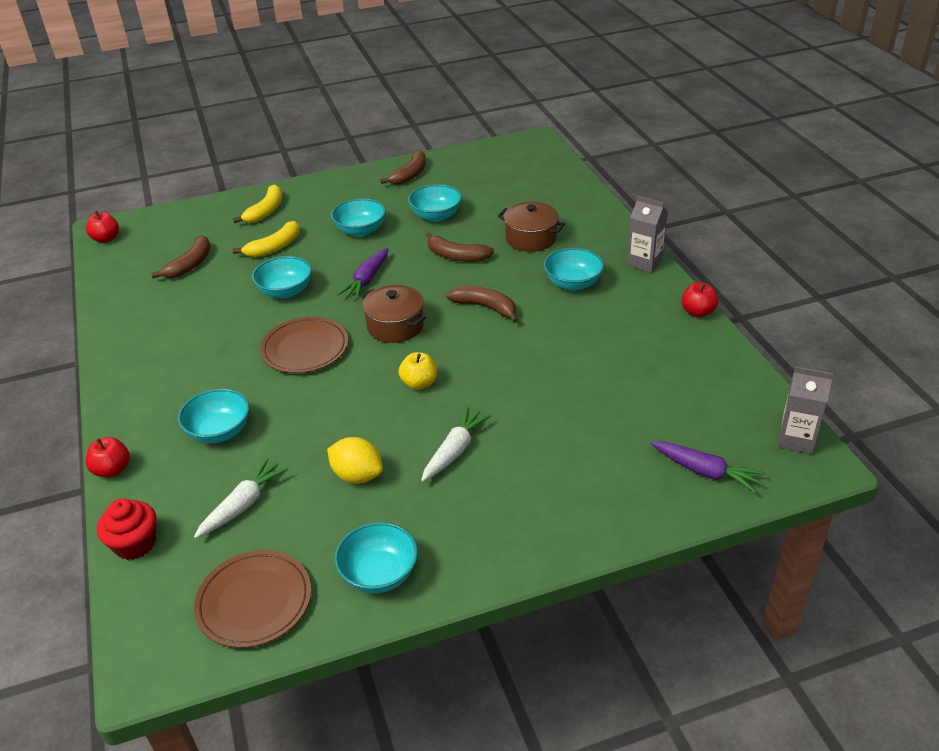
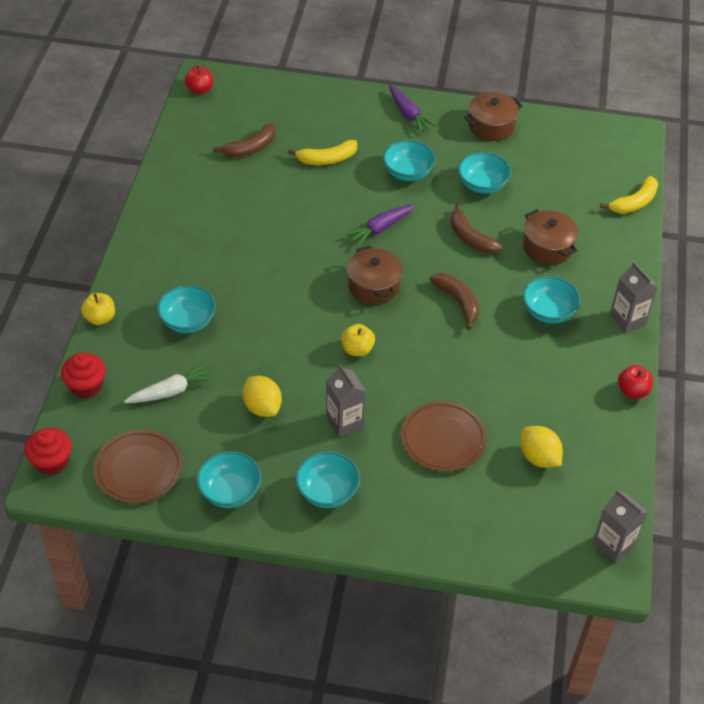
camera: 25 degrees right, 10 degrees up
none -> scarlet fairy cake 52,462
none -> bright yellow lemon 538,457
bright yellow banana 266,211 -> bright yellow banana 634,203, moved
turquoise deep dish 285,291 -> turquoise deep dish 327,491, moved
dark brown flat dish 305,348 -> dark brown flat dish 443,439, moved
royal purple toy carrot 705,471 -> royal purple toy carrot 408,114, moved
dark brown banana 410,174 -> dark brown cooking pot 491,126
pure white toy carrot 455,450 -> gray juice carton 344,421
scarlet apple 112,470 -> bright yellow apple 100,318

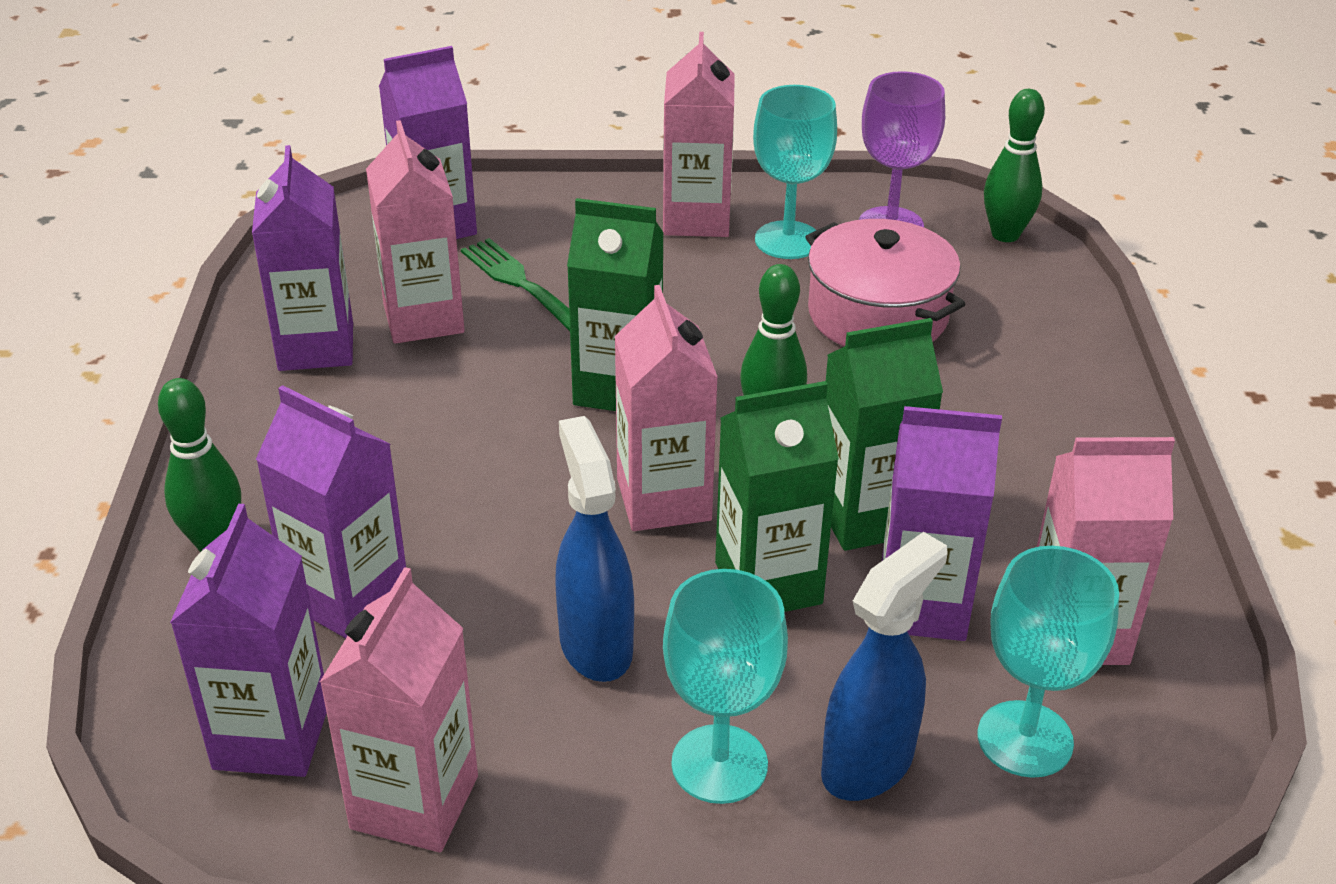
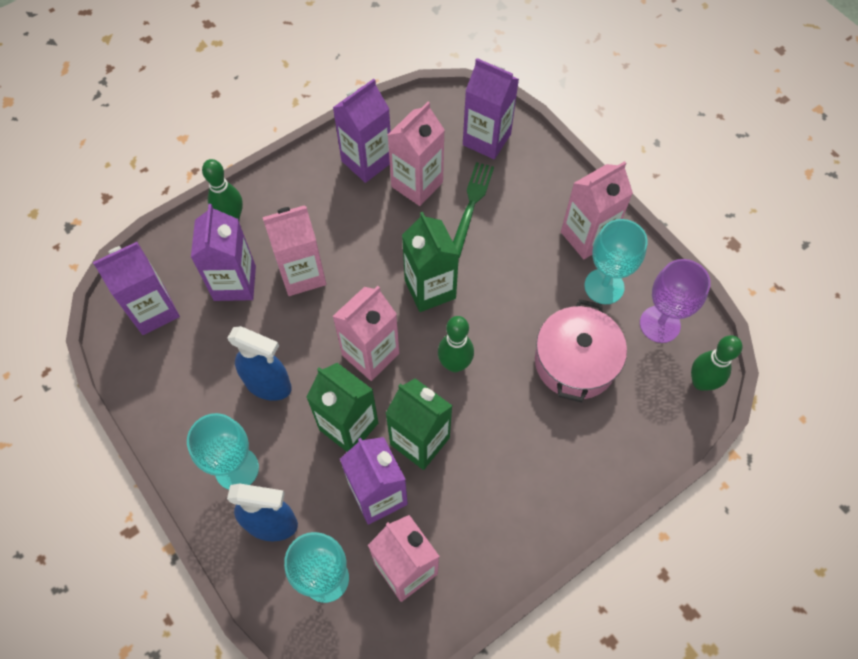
camera: 55 degrees right, 25 degrees up
rose-pink juice carton 414,802 -> rose-pink juice carton 302,274, moved
royal blue sprayer 595,645 -> royal blue sprayer 269,385, 75 degrees clockwise

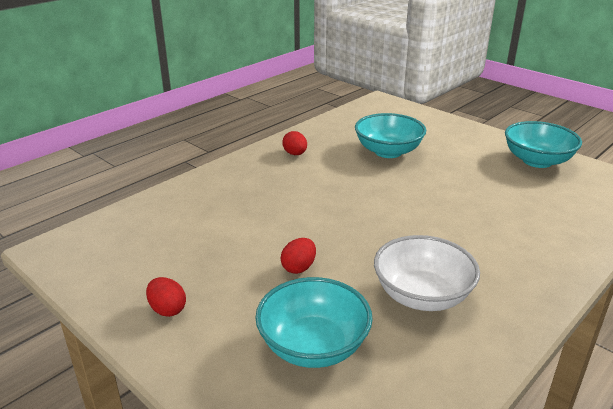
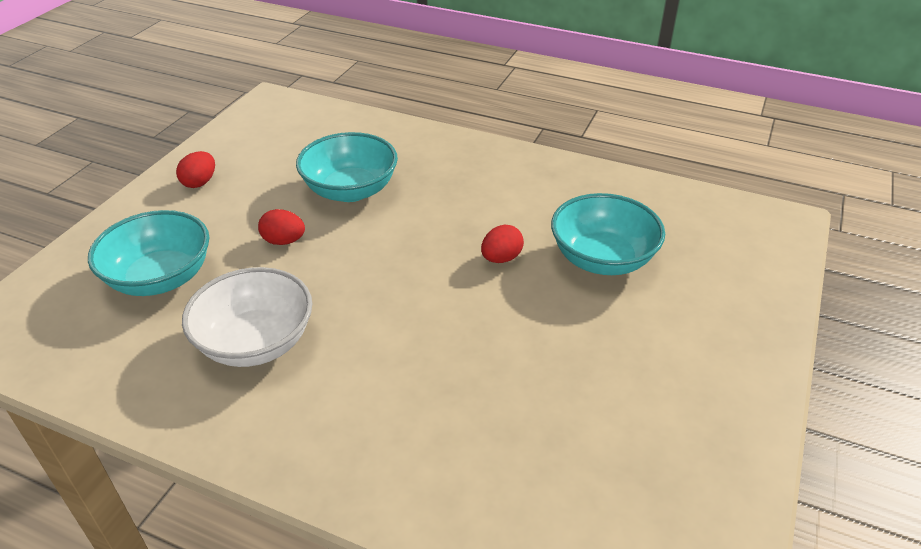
camera: 70 degrees right, 10 degrees up
scarlet toy egg 295,154 -> scarlet toy egg 501,258, moved
turquoise deep dish 537,161 -> turquoise deep dish 350,190, moved

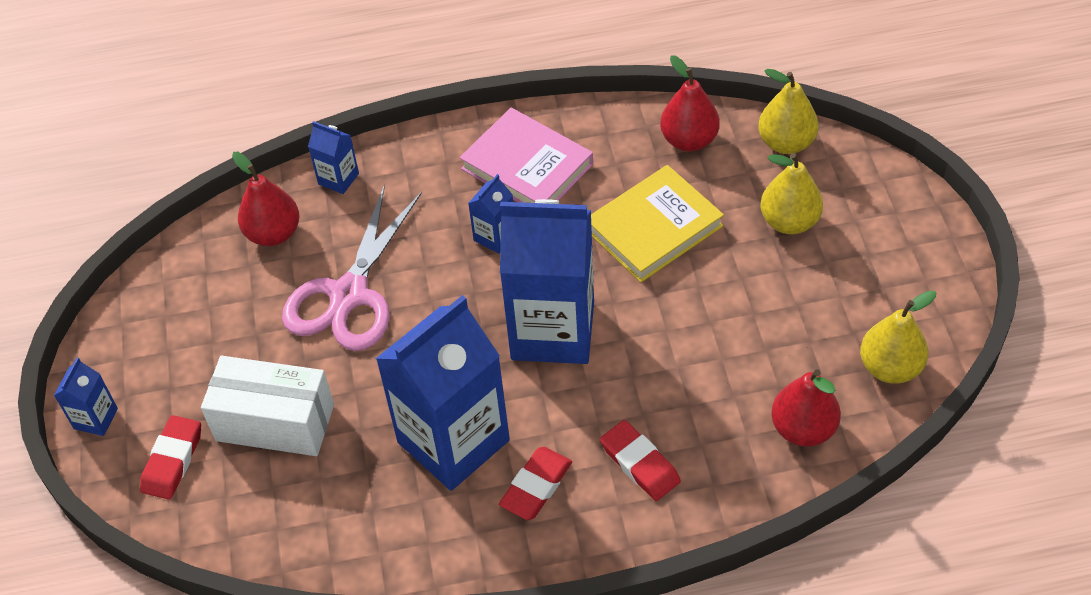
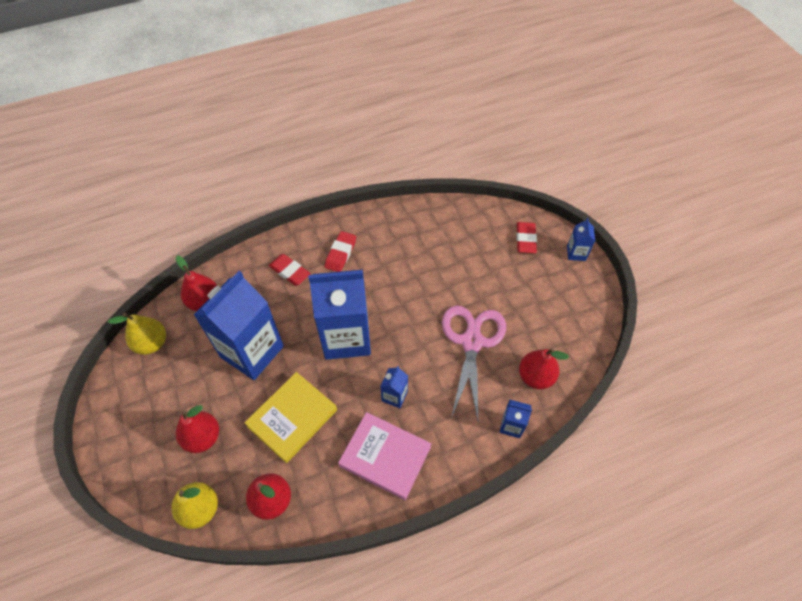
camera: 165 degrees right, 5 degrees up
pure white parcel 275,422 -> none
royal blue juice carton 453,441 -> royal blue juice carton 252,351, moved
bright yellow pear fruit 789,221 -> scarlet pear fruit 203,437

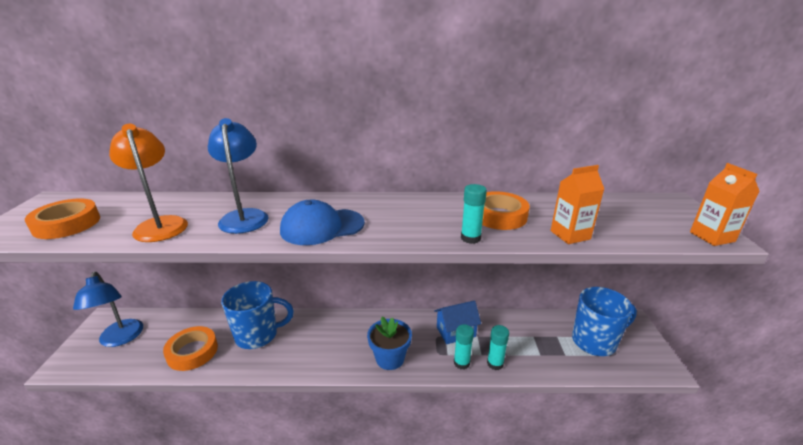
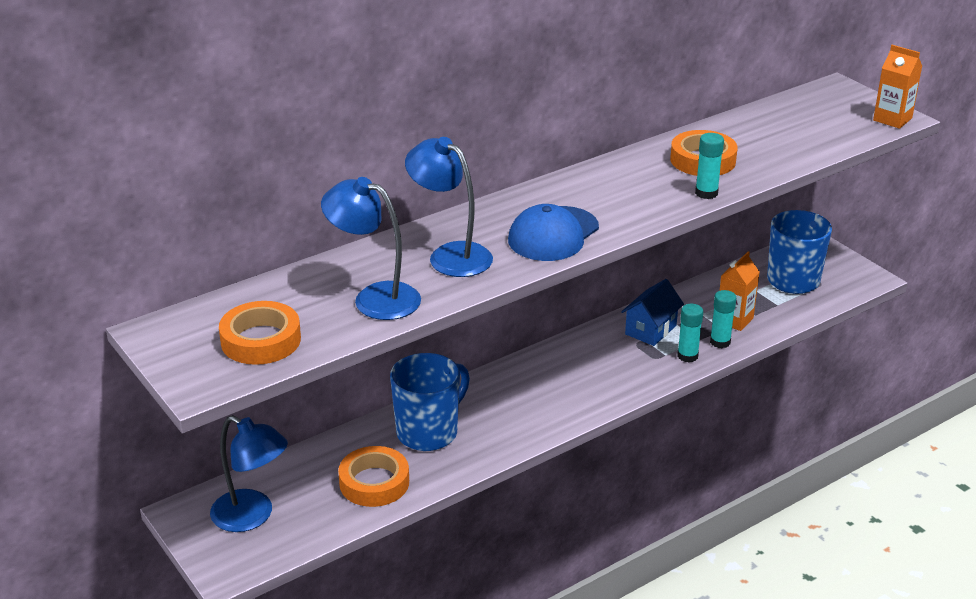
camera: 35 degrees left, 5 degrees up
royal blue potted plant 390,358 -> none
orange juice carton 570,235 -> orange juice carton 734,320, moved
orange desk lamp 160,224 -> royal blue desk lamp 375,298

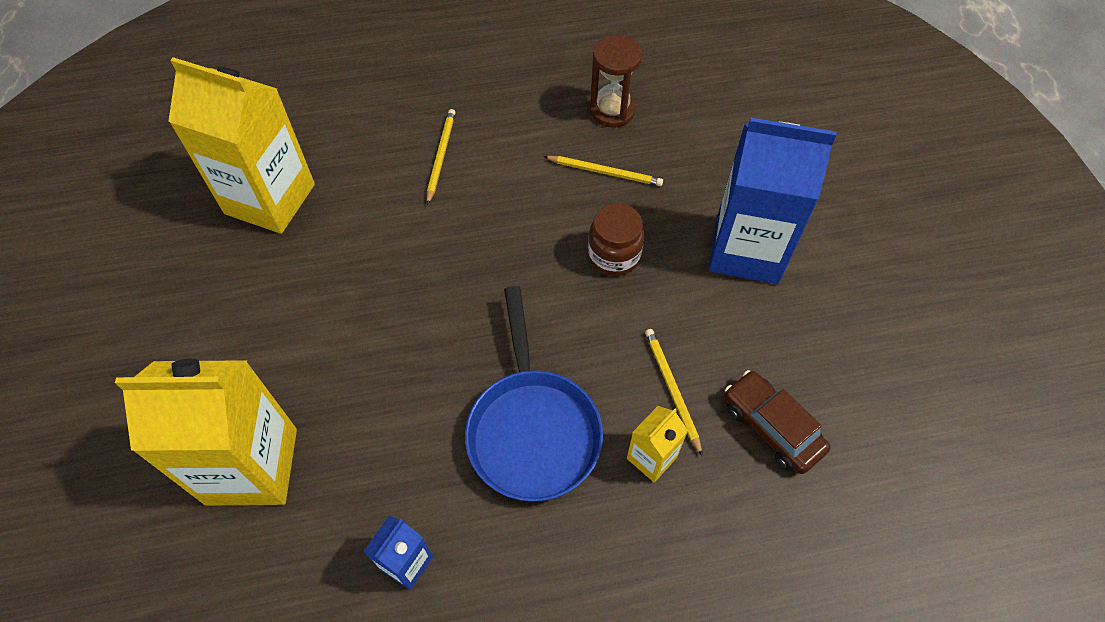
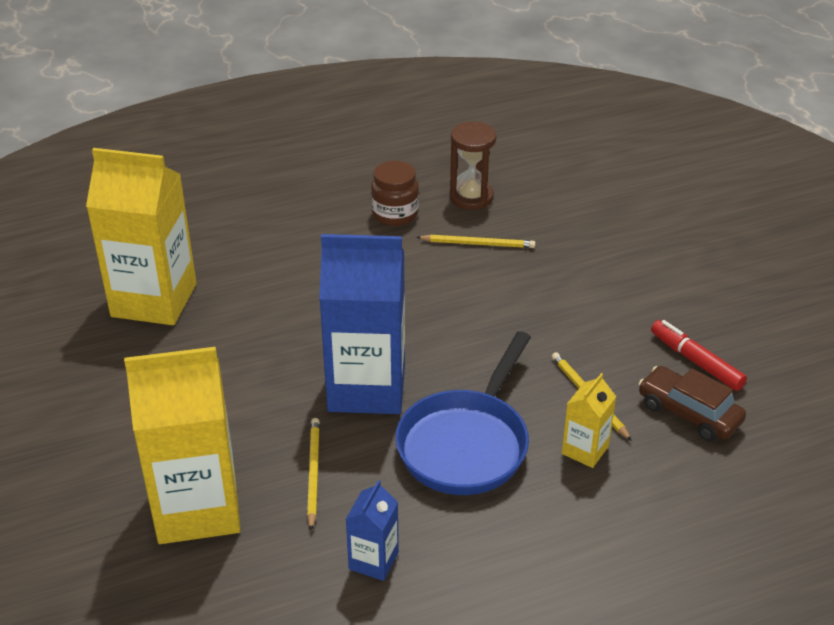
camera: 10 degrees left, 20 degrees down
none -> scarlet marker 696,362
bright yellow lead pencil 441,156 -> bright yellow lead pencil 313,473, moved
dark brown jar 614,256 -> dark brown jar 395,214, moved
royal blue juice carton 747,250 -> royal blue juice carton 366,388, moved
royal blue pan 533,430 -> royal blue pan 466,444, 45 degrees clockwise

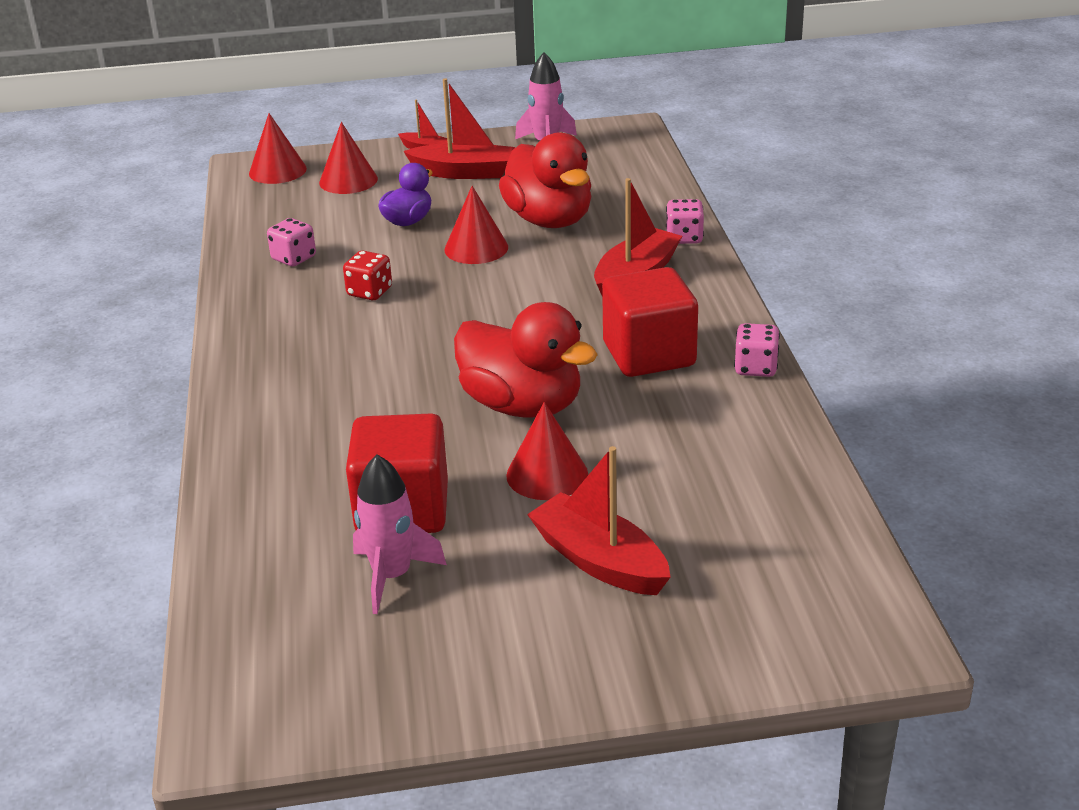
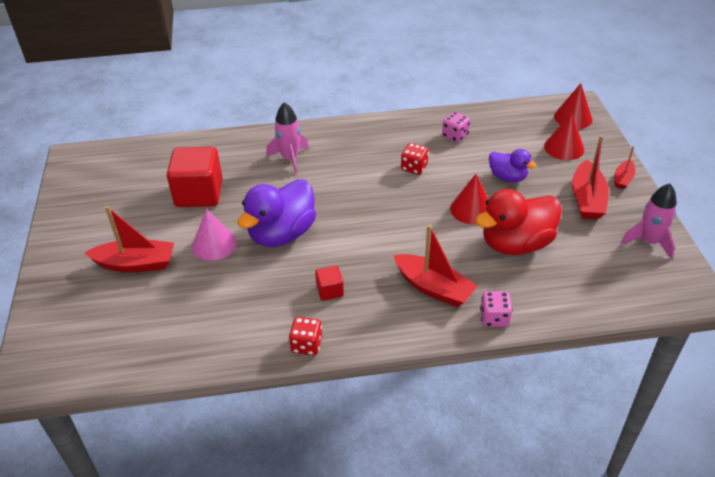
camera: 90 degrees right, 10 degrees up
rose-pink toy rocket 392,576 -> rose-pink toy rocket 290,158, moved
scarlet toy duck 522,405 -> royal purple toy duck 282,234
scarlet cone shape 547,474 -> rose-pink cone shape 214,244
rose-pink die 755,368 -> scarlet die 306,345
scarlet boat 599,561 -> scarlet boat 136,264, 45 degrees clockwise
scarlet block 649,354 -> scarlet block 330,291, x0.47

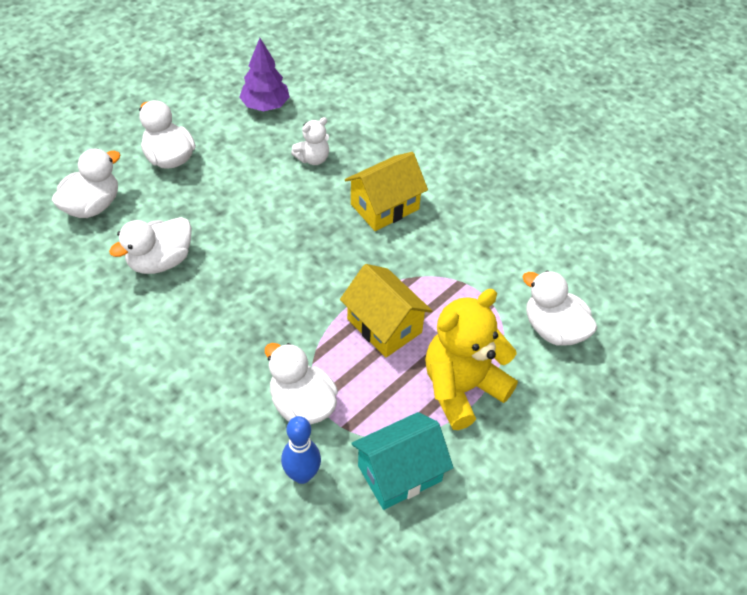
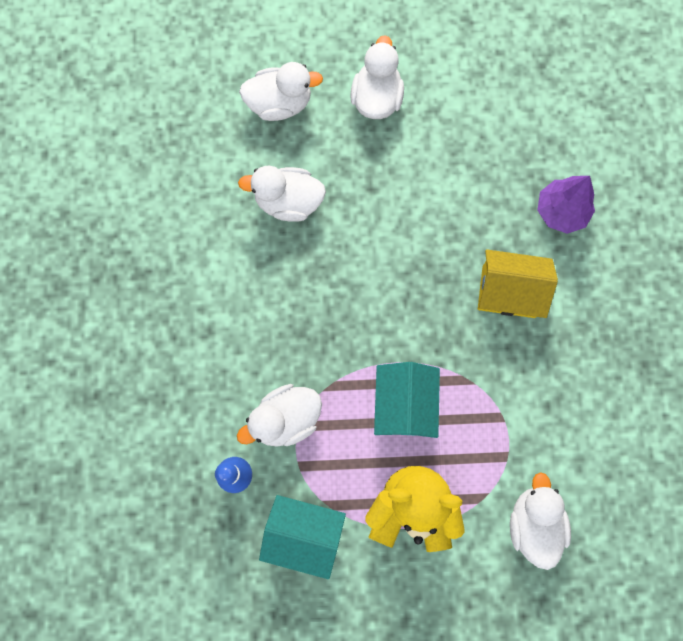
camera: 45 degrees right, 25 degrees up
pure white teddy 313,158 -> none
royal purple fir tree 265,106 -> royal purple fir tree 561,211, moved
bright yellow cottage 384,325 -> turquoise cottage 404,404
pure white toy duck 302,404 -> pure white toy duck 285,419, 120 degrees counterclockwise

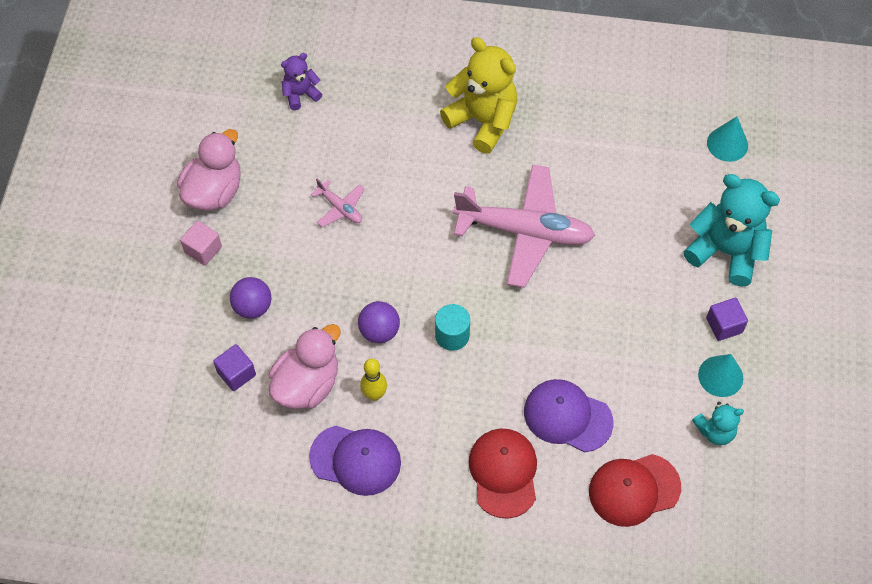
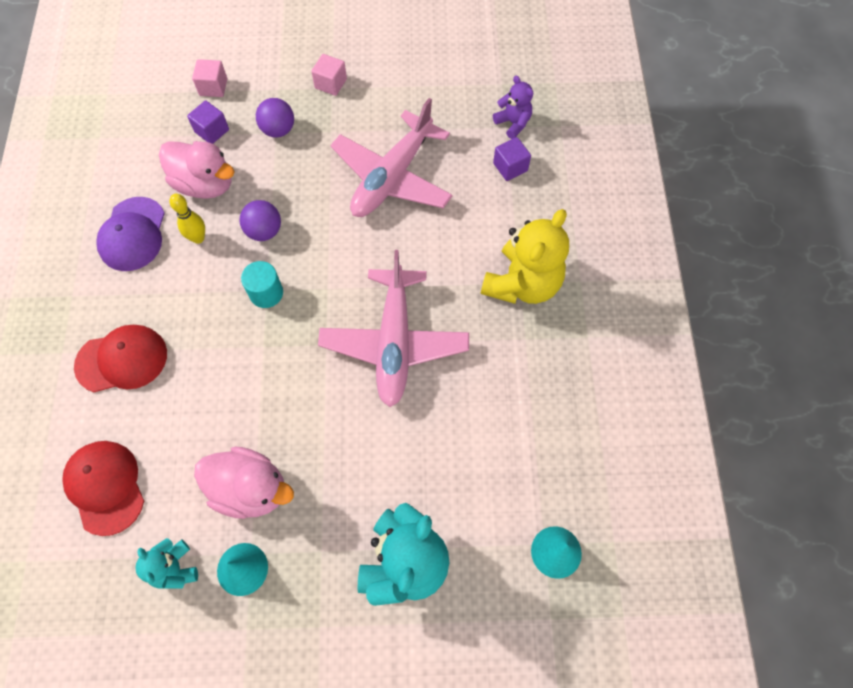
camera: 80 degrees right, 5 degrees up
royal purple peaked cap 567,416 -> none
none -> rose-pink block 213,87
rose-pink toy duck 214,191 -> rose-pink toy duck 250,489, moved
royal purple block 724,325 -> royal purple block 510,167, moved
rose-pink aeroplane 340,208 -> rose-pink aeroplane 392,177, x2.27

